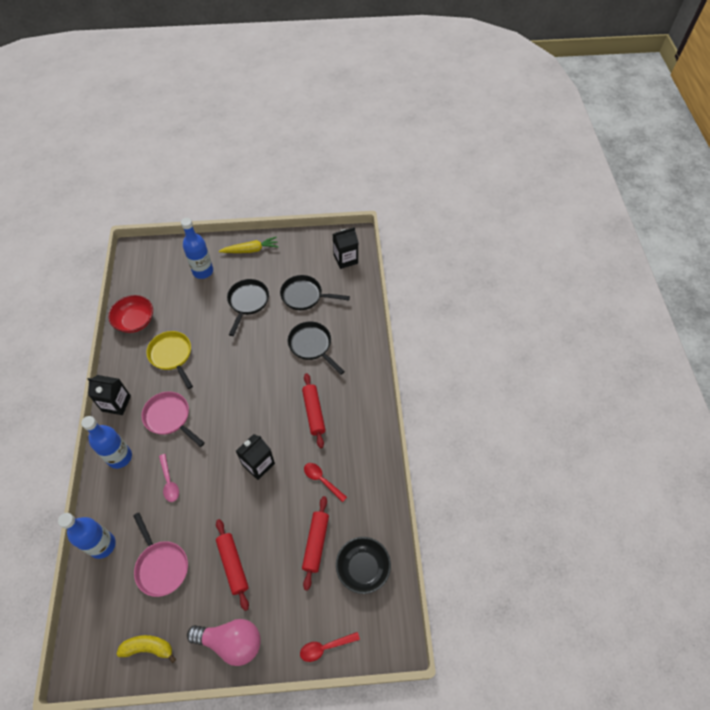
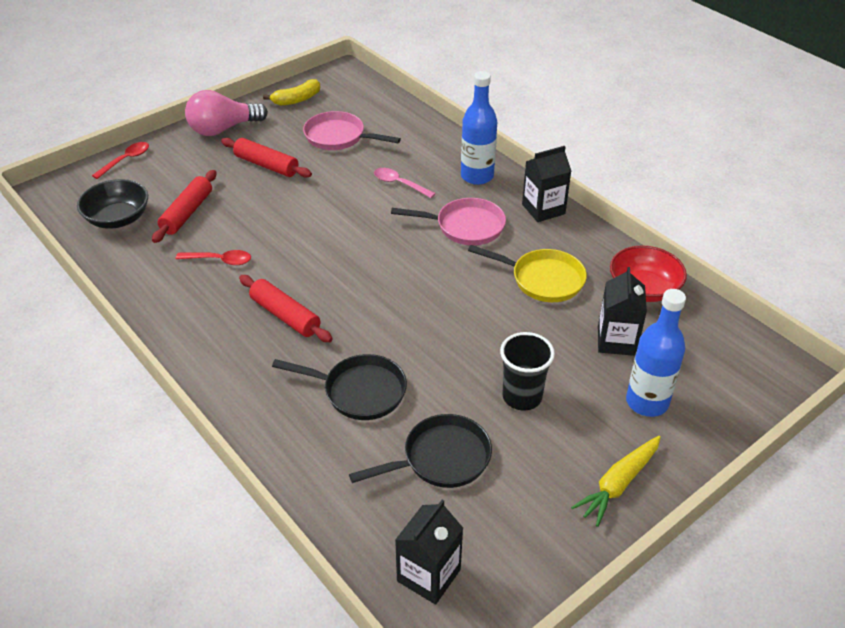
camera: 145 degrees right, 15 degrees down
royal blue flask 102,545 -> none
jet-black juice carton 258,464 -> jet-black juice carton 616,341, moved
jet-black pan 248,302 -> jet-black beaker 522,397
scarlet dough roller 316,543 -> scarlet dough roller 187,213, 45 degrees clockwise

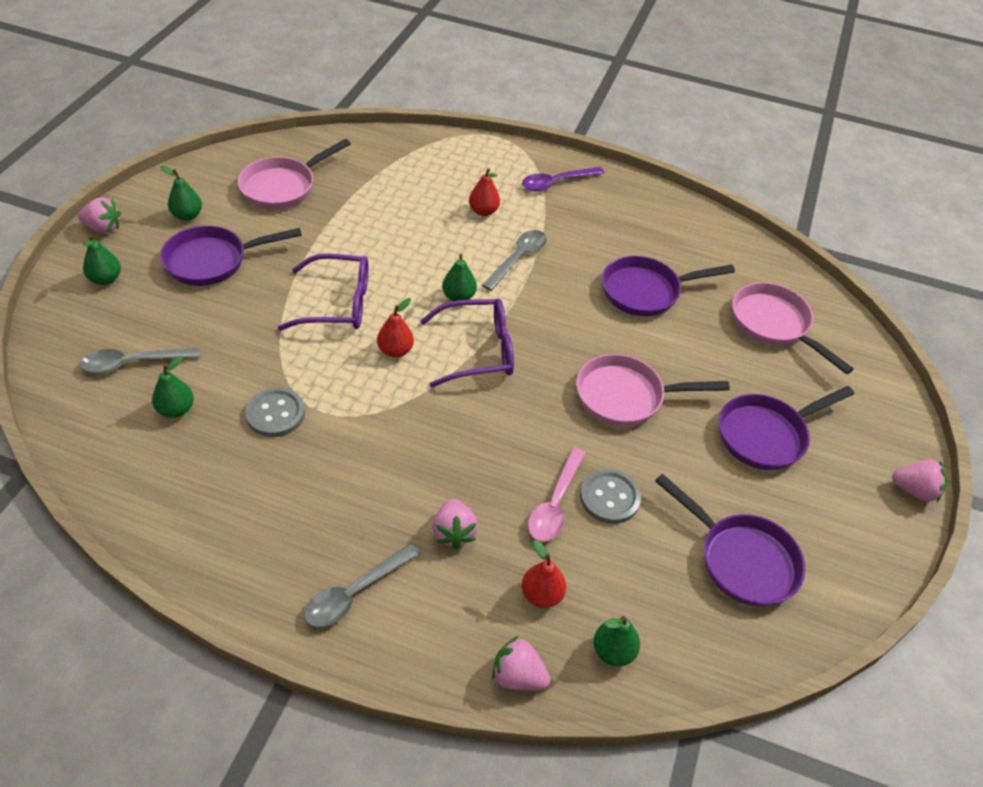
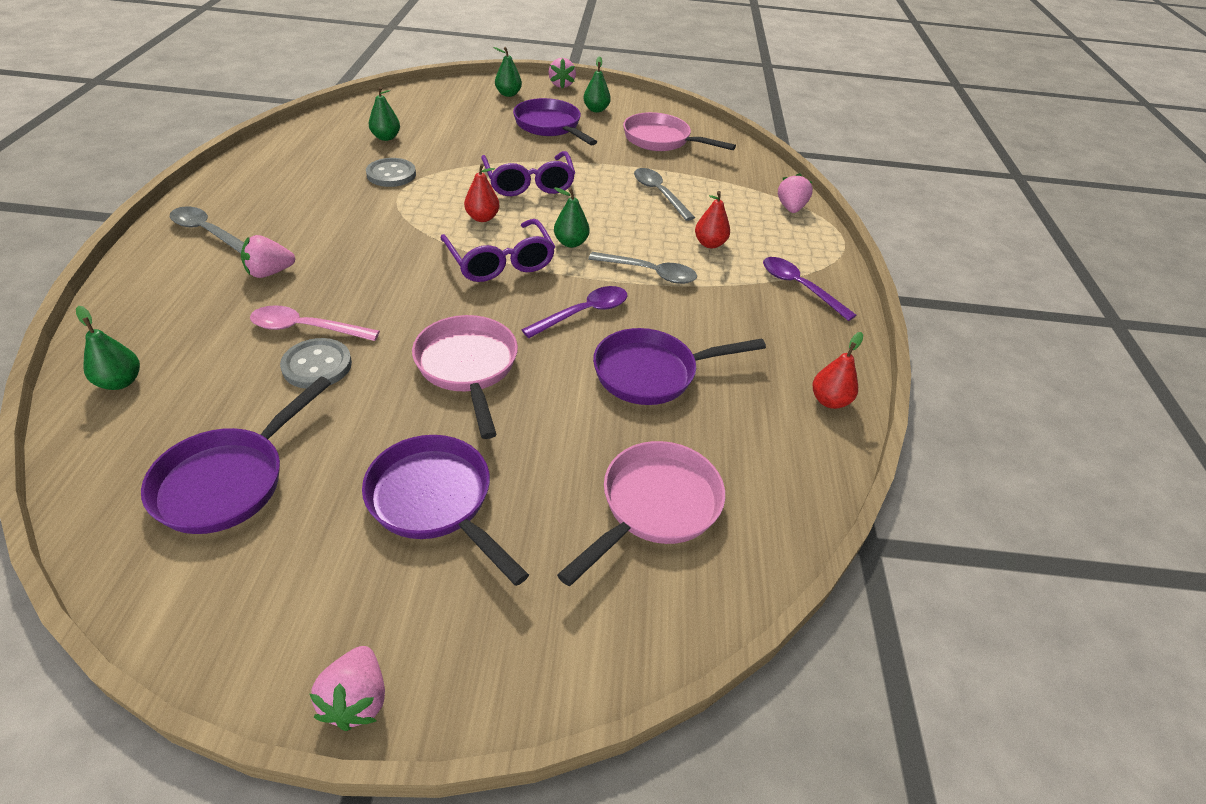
camera: 75 degrees right, 5 degrees down
none -> royal purple tablespoon 583,313
gray tablespoon 133,363 -> gray tablespoon 659,194, moved
rose-pink berry 518,676 -> rose-pink berry 790,208, moved
scarlet pear fruit 541,595 -> scarlet pear fruit 829,401, moved
royal purple pan 646,291 -> royal purple pan 652,373, 75 degrees counterclockwise

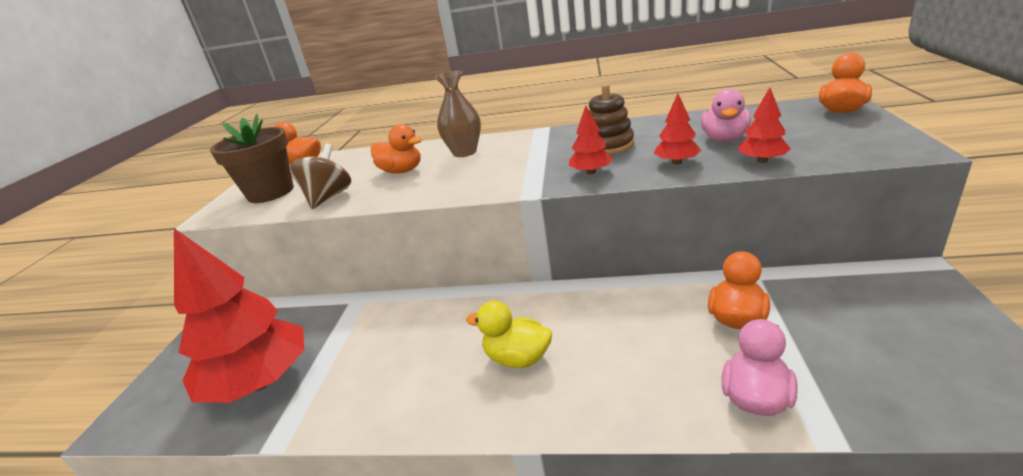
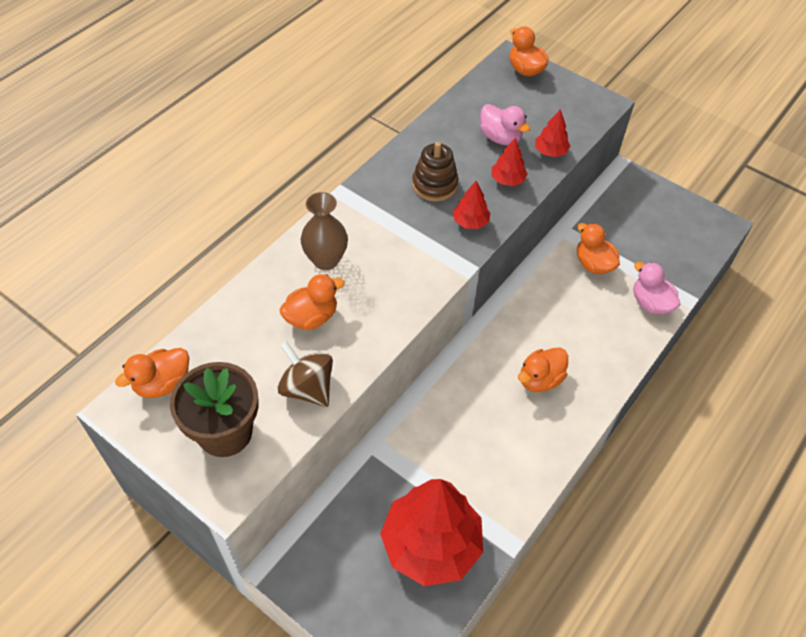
camera: 65 degrees left, 25 degrees up
bright yellow toy duck 517,358 -> orange toy duck 540,379

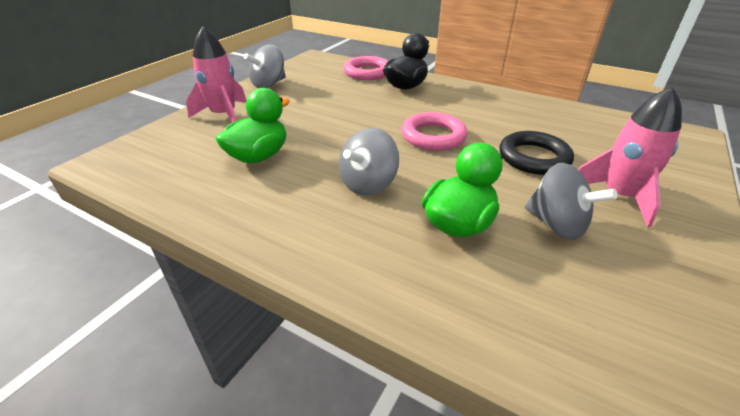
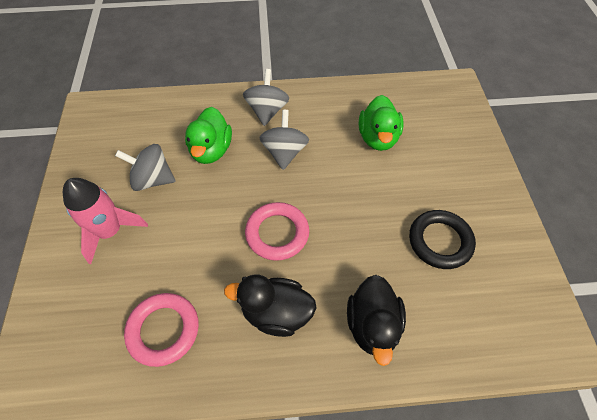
camera: 145 degrees right, 20 degrees up
rose-pink toy rocket 224,115 -> none
none -> jet-black toy duck 276,313
gray toy top 269,84 -> gray toy top 267,111, moved
rose-pink torus 367,72 -> rose-pink torus 163,330, moved
jet-black torus 534,158 -> jet-black torus 440,241, moved

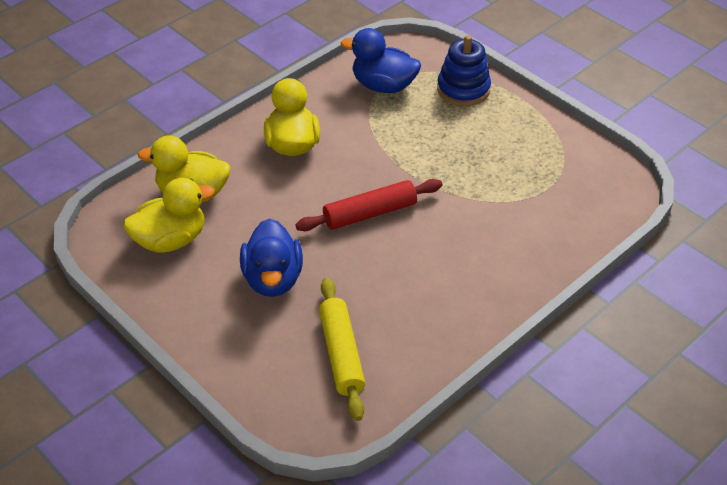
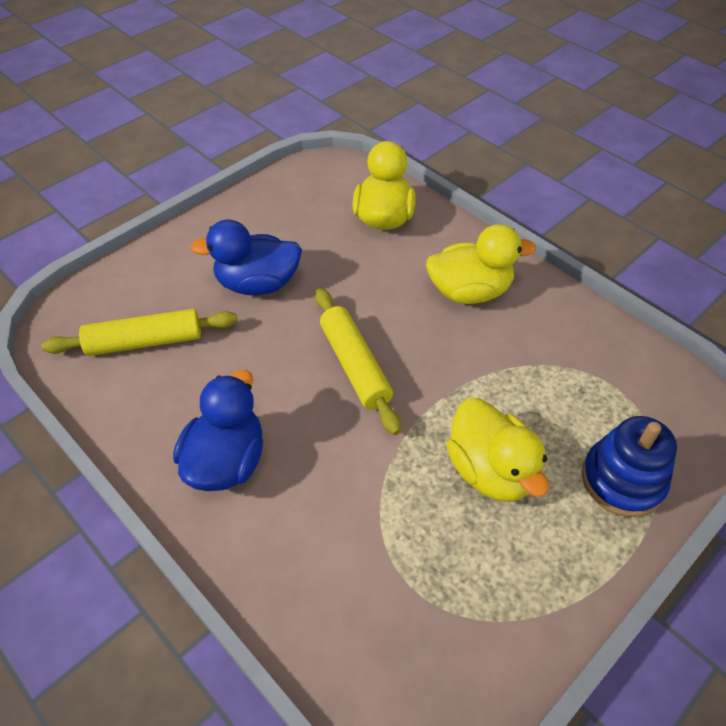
camera: 90 degrees right, 5 degrees up
bright yellow toy duck 170,240 -> bright yellow toy duck 490,470, moved
royal blue toy duck 383,86 -> royal blue toy duck 226,461, moved
scarlet dough roller 370,213 -> bright yellow dough roller 355,366

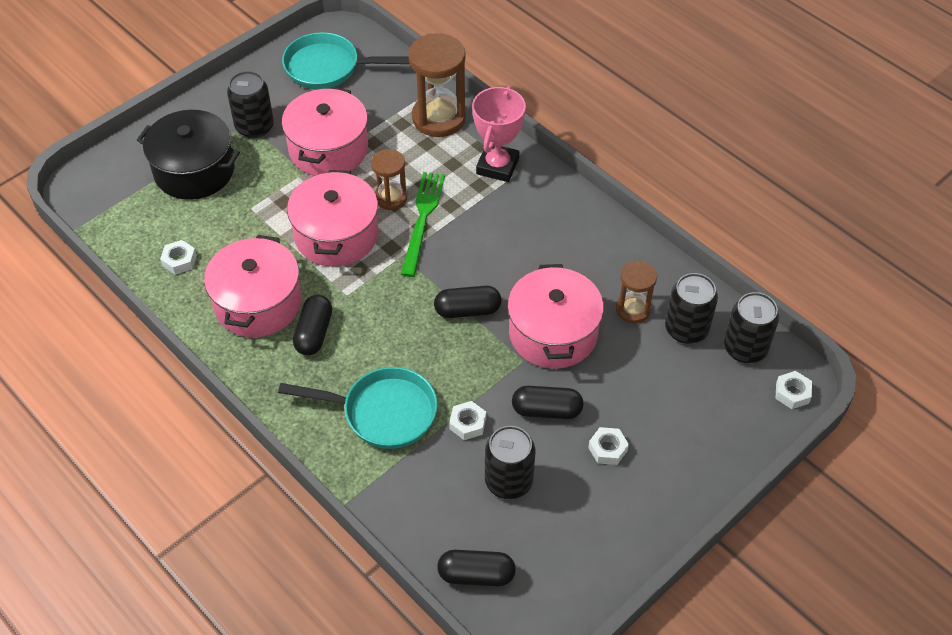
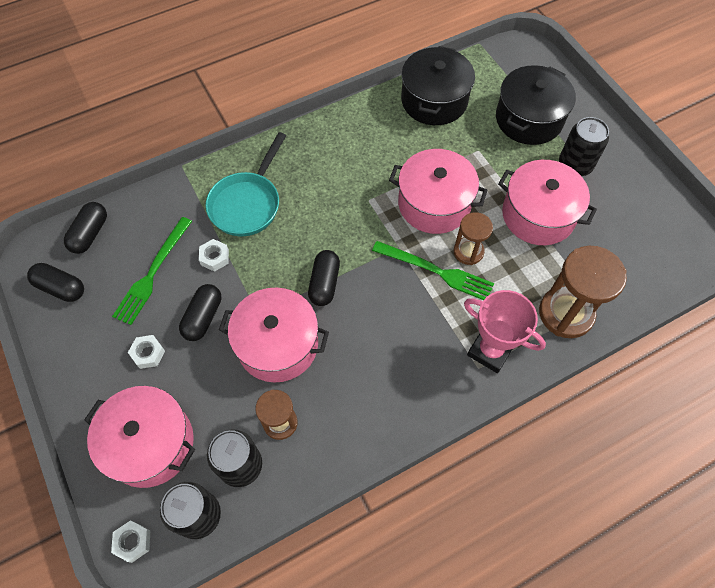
camera: 105 degrees right, 10 degrees up
turquoise pan 328,68 -> none
rose-pink cooking pot 258,303 -> rose-pink cooking pot 150,443, moved
jet-black capsule 314,333 -> jet-black capsule 61,288, moved
pure white hex nut 179,260 -> jet-black cooking pot 434,100
jet-black soda can 508,481 -> leaf-green dinner fork 152,273

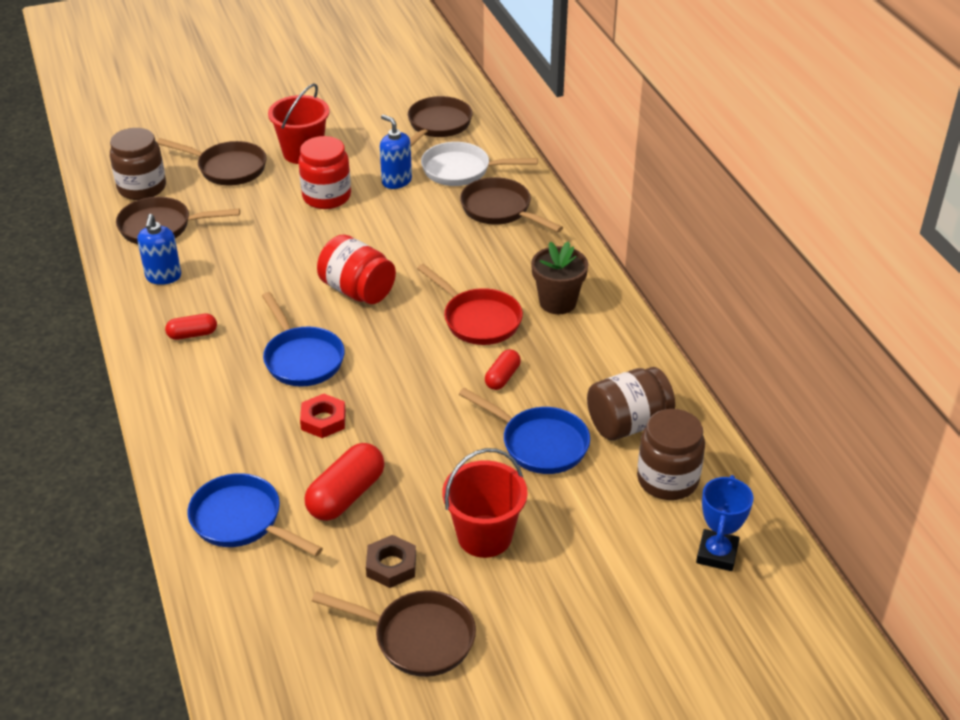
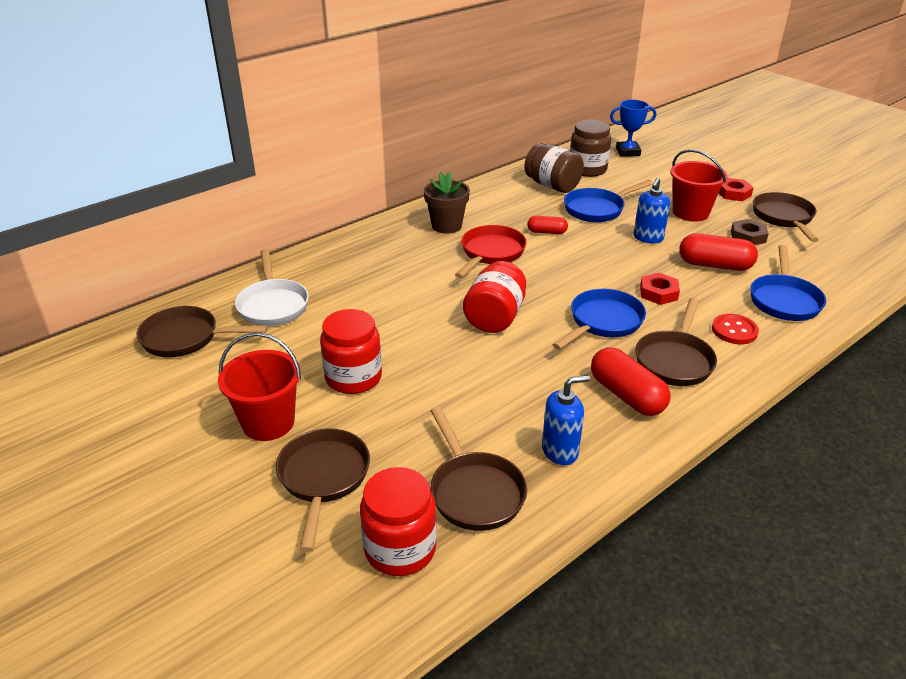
camera: 110 degrees left, 5 degrees down
none -> scarlet button 734,331
none -> scarlet hex nut 733,193
royal blue soap pump 396,181 -> royal blue soap pump 648,238, moved
dark brown pan 500,210 -> dark brown pan 675,360, moved
dark brown jar 142,188 -> scarlet jar 400,549
royal blue pan 539,443 -> royal blue pan 597,209, 135 degrees counterclockwise
scarlet capsule 192,334 -> scarlet capsule 626,395, x1.73

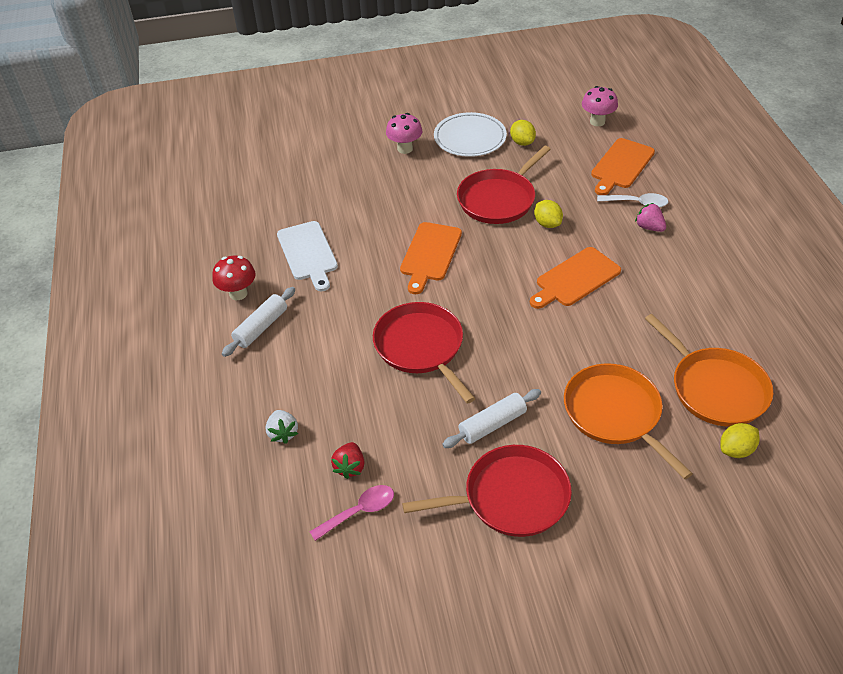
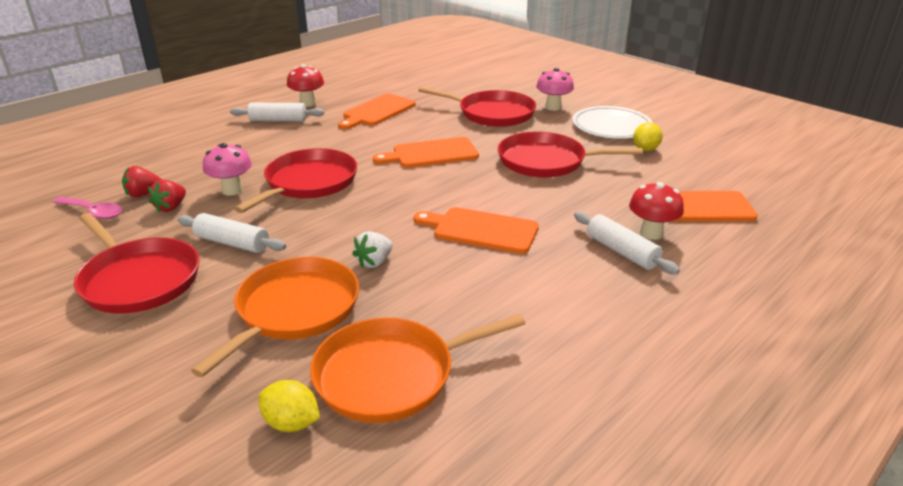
camera: 55 degrees right, 15 degrees down
bright yellow lemon 547,224 -> none
none -> scarlet berry 171,207
none -> scarlet pan 492,113
pure white berry 283,433 -> pure white berry 374,262, moved
rose-pink toadstool 597,121 -> rose-pink toadstool 232,190, moved
pure white tablespoon 637,203 -> scarlet toadstool 651,233
rose-pink berry 649,227 -> pure white dough roller 621,251
pure white cutting board 308,253 -> orange cutting board 377,111
orange pan 715,388 -> orange pan 391,374, 45 degrees clockwise

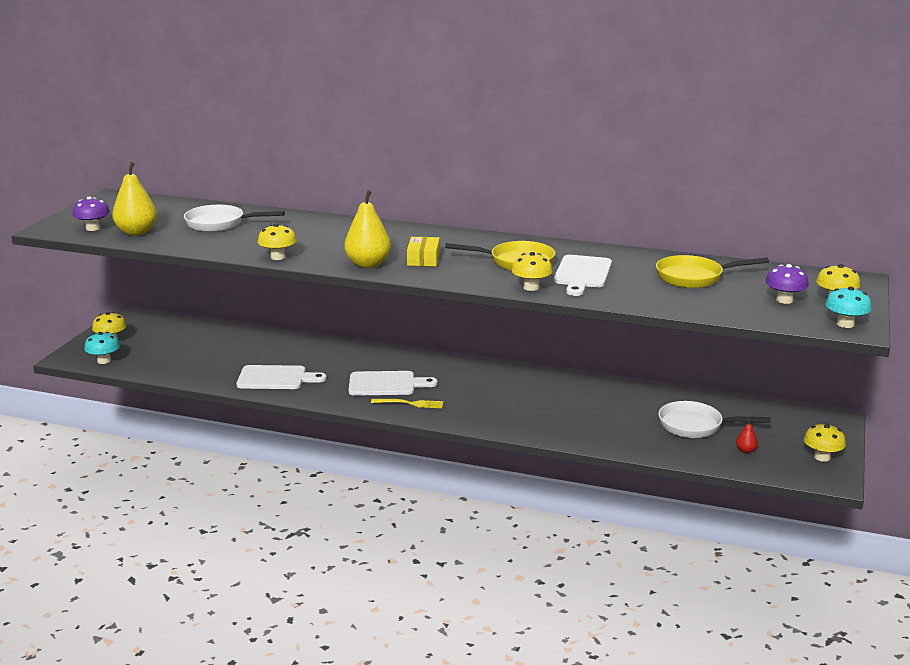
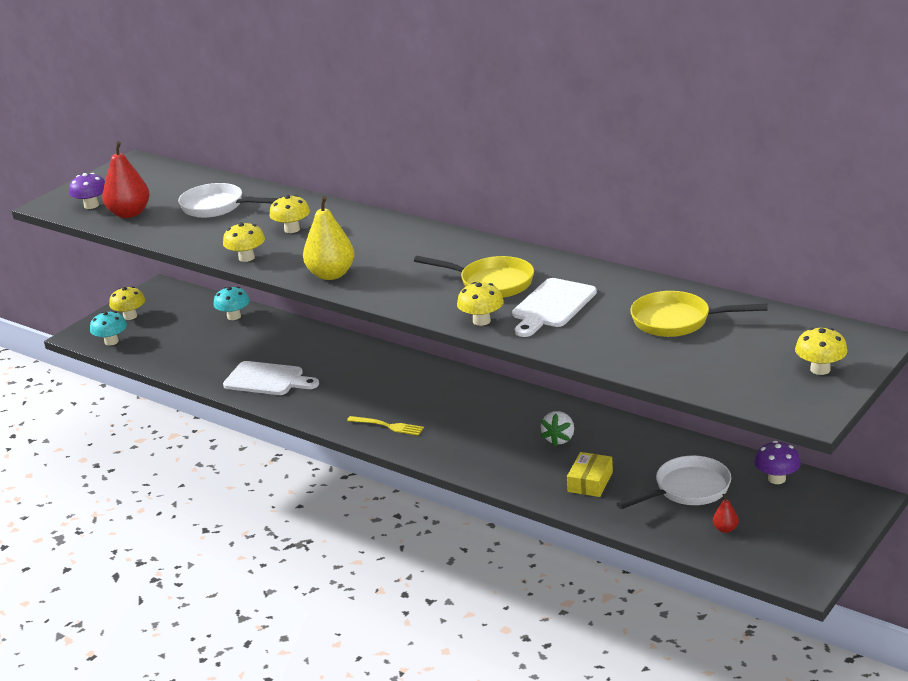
camera: 20 degrees right, 5 degrees up
pure white cutting board 386,384 -> none
none -> pure white berry 559,439
bright yellow parcel 423,259 -> bright yellow parcel 590,482, moved
royal purple toadstool 784,300 -> royal purple toadstool 777,479, moved
bright yellow toadstool 822,457 -> bright yellow toadstool 292,229, moved
turquoise toadstool 845,324 -> turquoise toadstool 234,316, moved
bright yellow pear fruit 136,232 -> scarlet pear fruit 129,214
pure white pan 695,426 -> pure white pan 687,489, 120 degrees clockwise

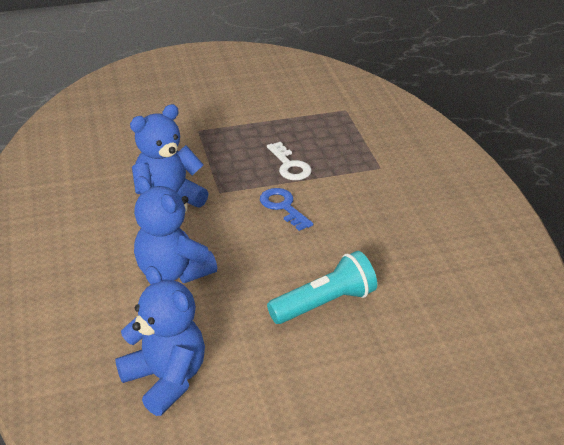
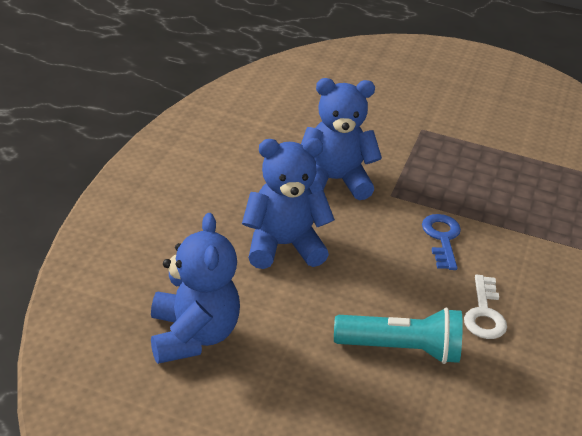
camera: 30 degrees right, 0 degrees up
pure white door key 289,166 -> pure white door key 484,313, moved
royal blue teddy 173,272 -> royal blue teddy 283,246, 90 degrees clockwise

